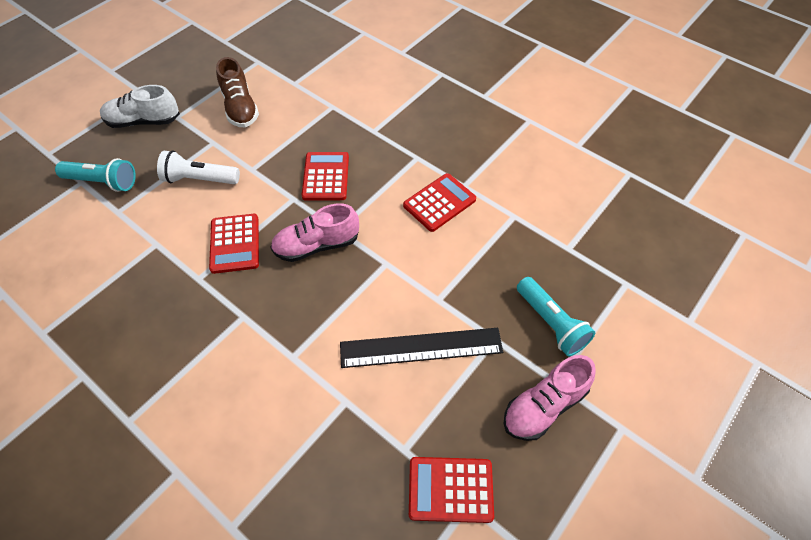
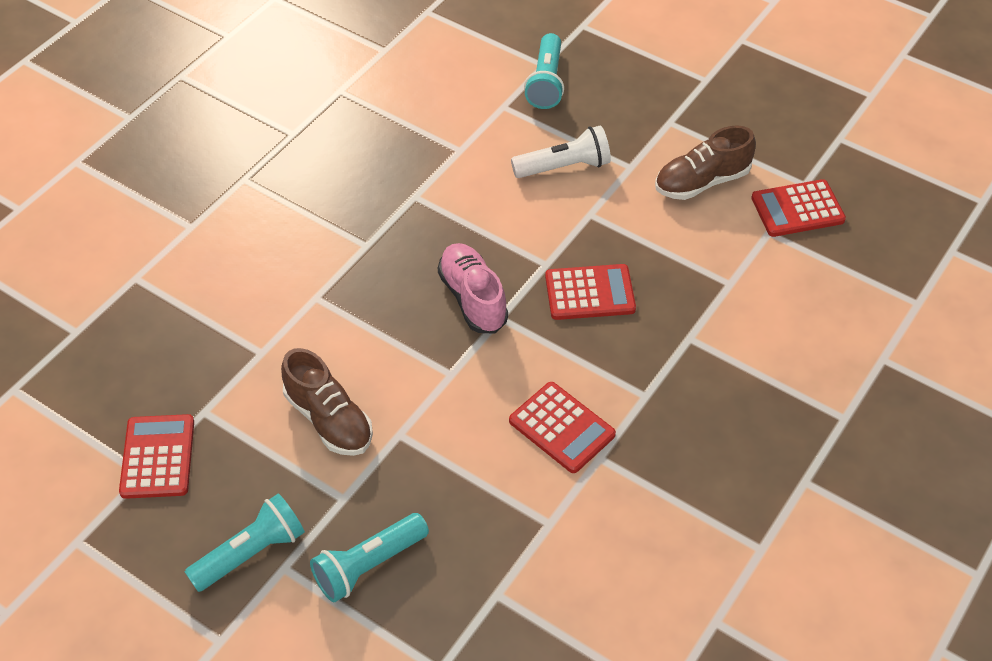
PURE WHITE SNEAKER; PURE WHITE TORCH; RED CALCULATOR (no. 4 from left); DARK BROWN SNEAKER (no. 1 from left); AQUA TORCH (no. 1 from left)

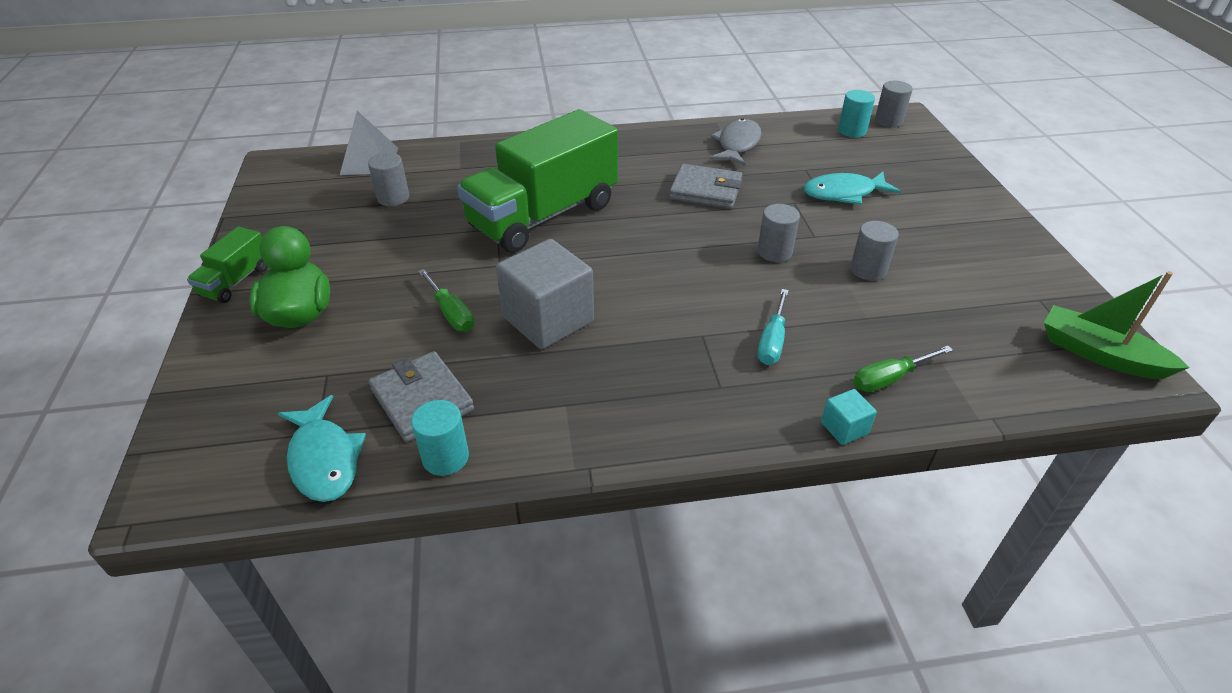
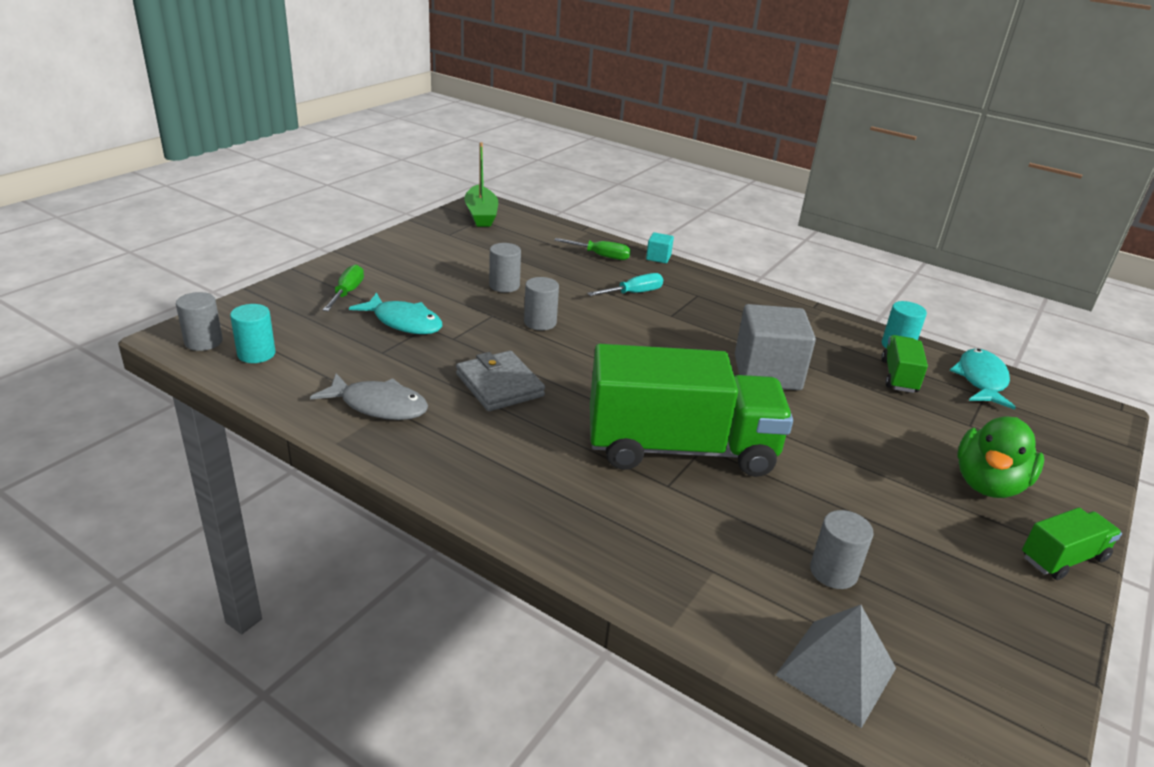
LEAF-GREEN LORRY (no. 2 from left); LEAF-GREEN FLAT SCREWDRIVER (no. 1 from left); ASH-GREY TOY FISH

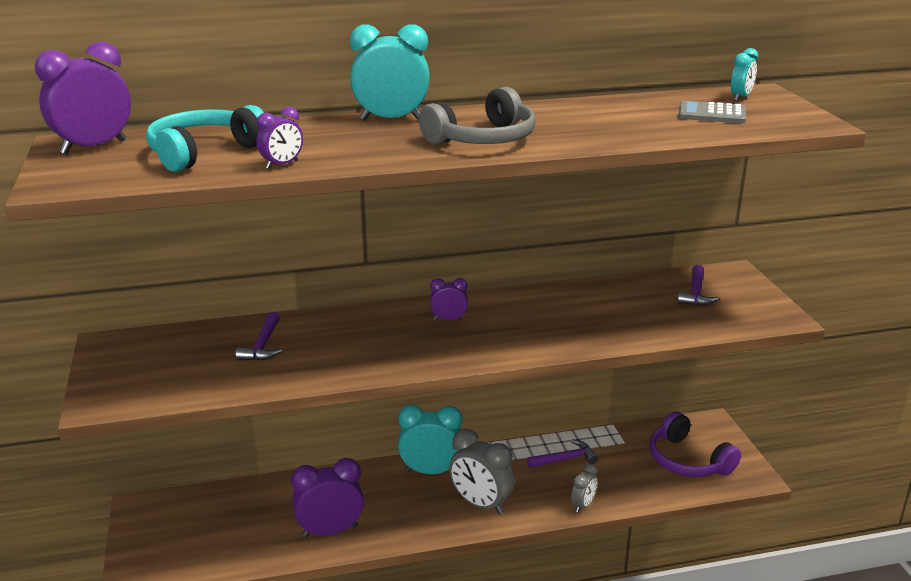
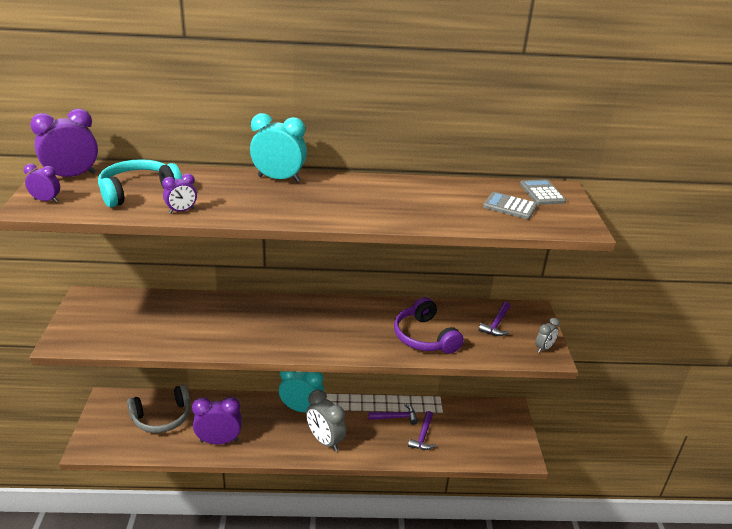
PURPLE HAMMER (no. 2 from left); ASH-GREY OVER-EAR HEADPHONES; PURPLE ALARM CLOCK (no. 1 from left); ASH-GREY ALARM CLOCK (no. 2 from left); PURPLE OVER-EAR HEADPHONES; ASH-GREY CALCULATOR (no. 2 from left)

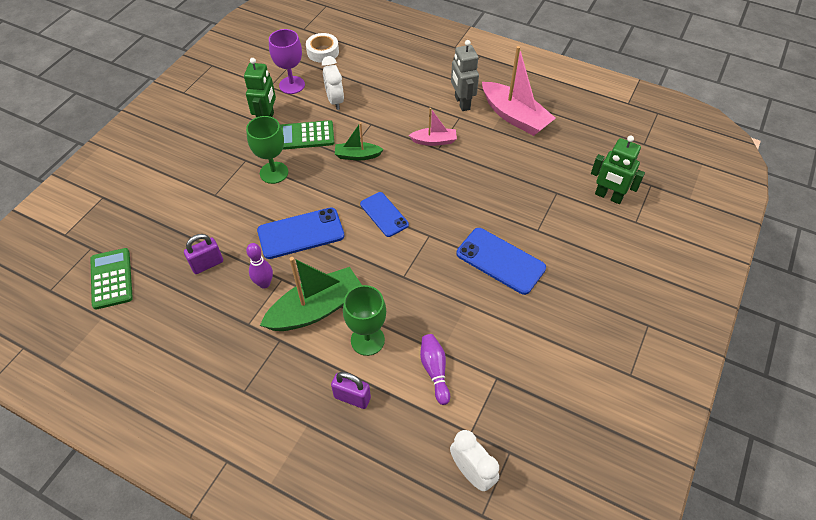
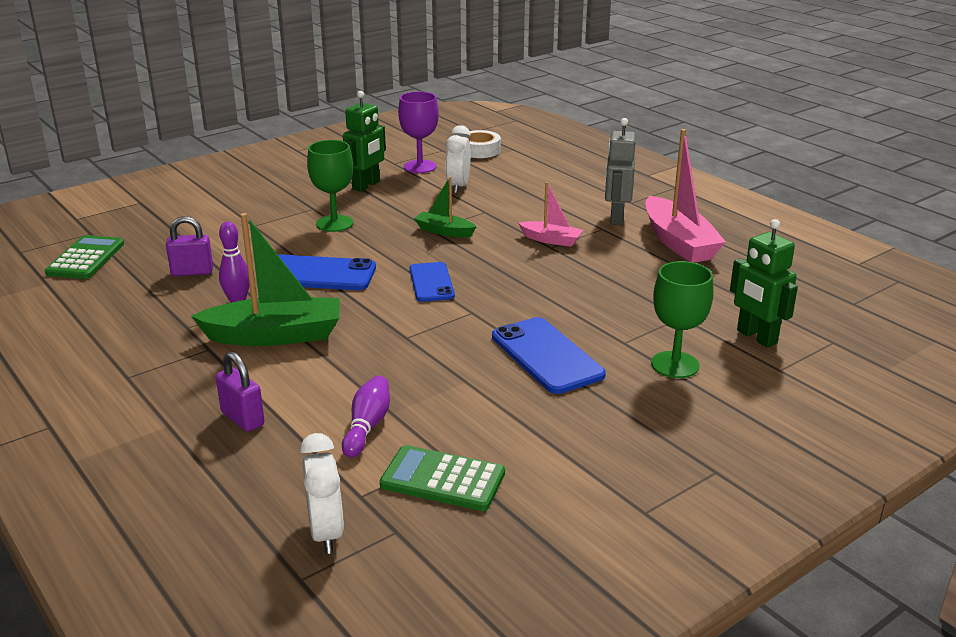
LEAF-GREEN CALCULATOR (no. 2 from left); LEAF-GREEN GOBLET (no. 2 from left)

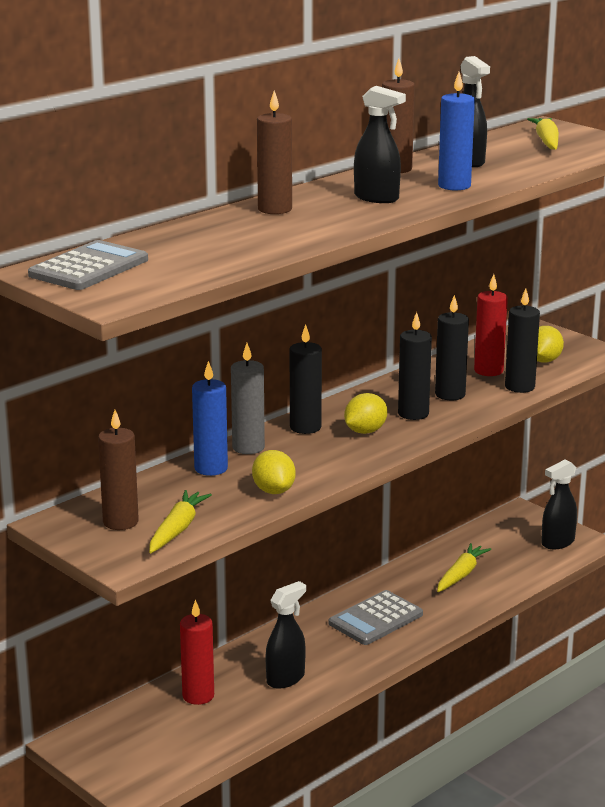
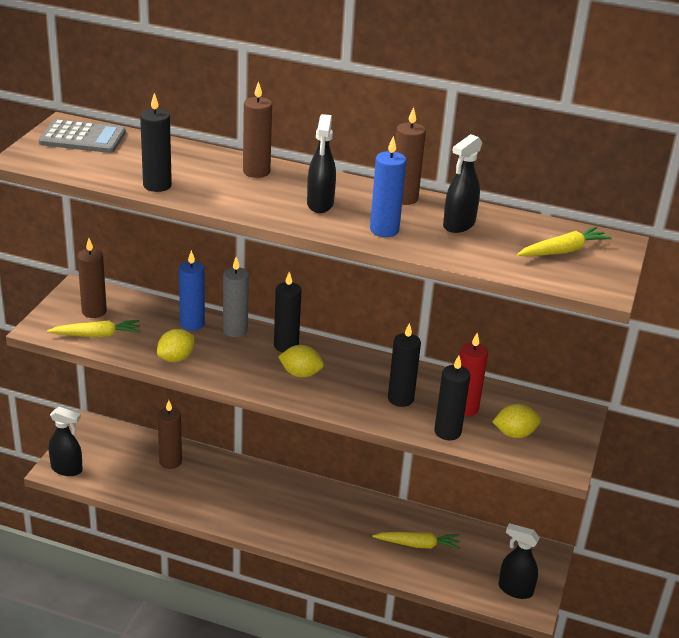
DARK BROWN PILLAR CANDLE (no. 2 from left); BLACK SPRAY CLEANER (no. 1 from left); ASH-GREY CALCULATOR (no. 2 from left in the first image); BLACK PILLAR CANDLE (no. 1 from left)

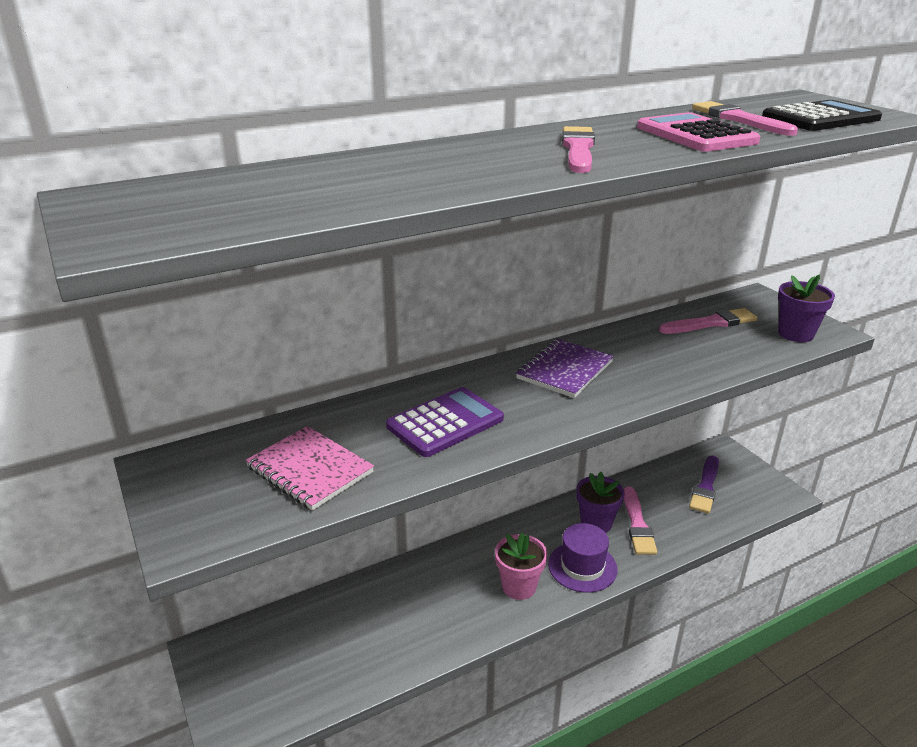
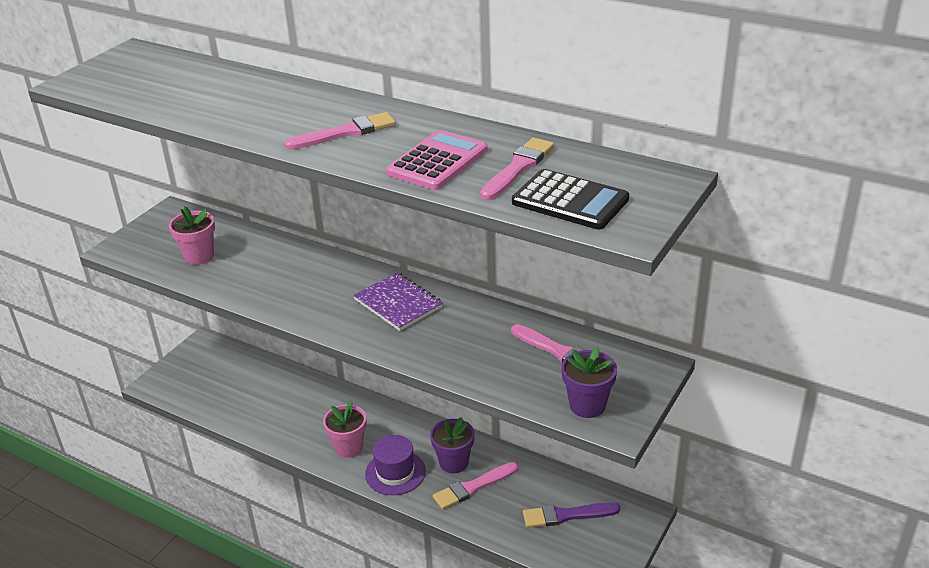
ROSY POTTED PLANT (no. 1 from left); PURPLE CALCULATOR; PURPLE EXERCISE BOOK

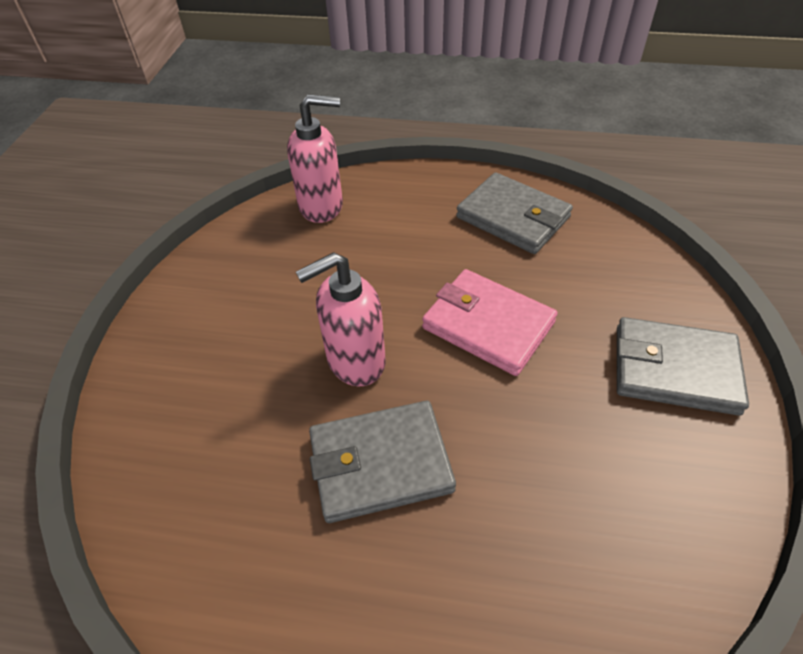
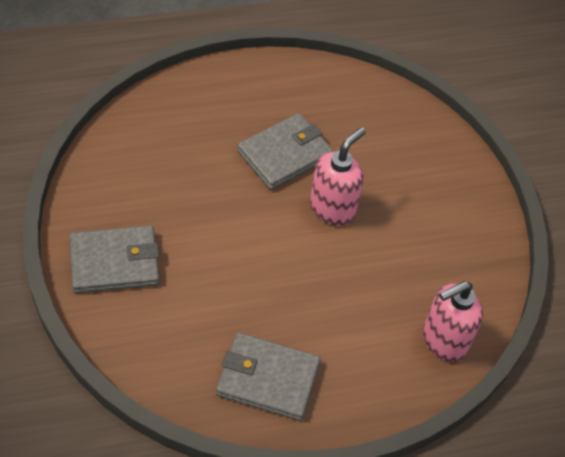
ROSY BILLFOLD

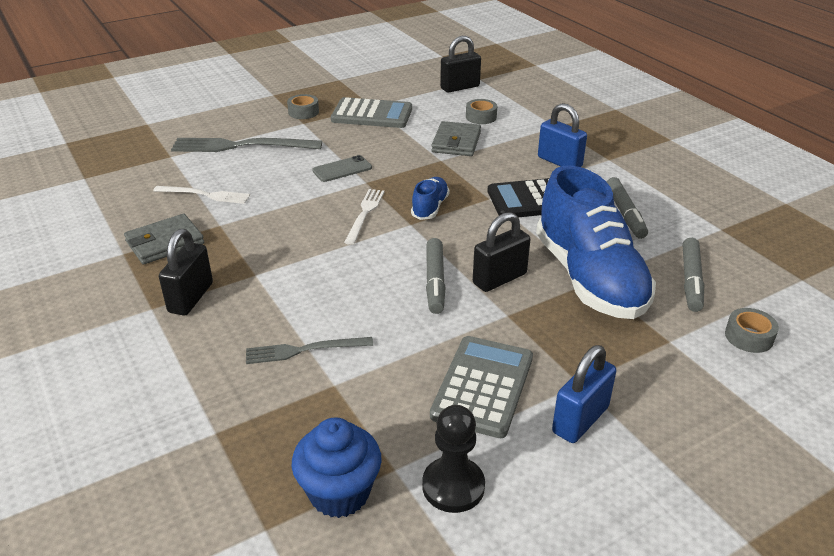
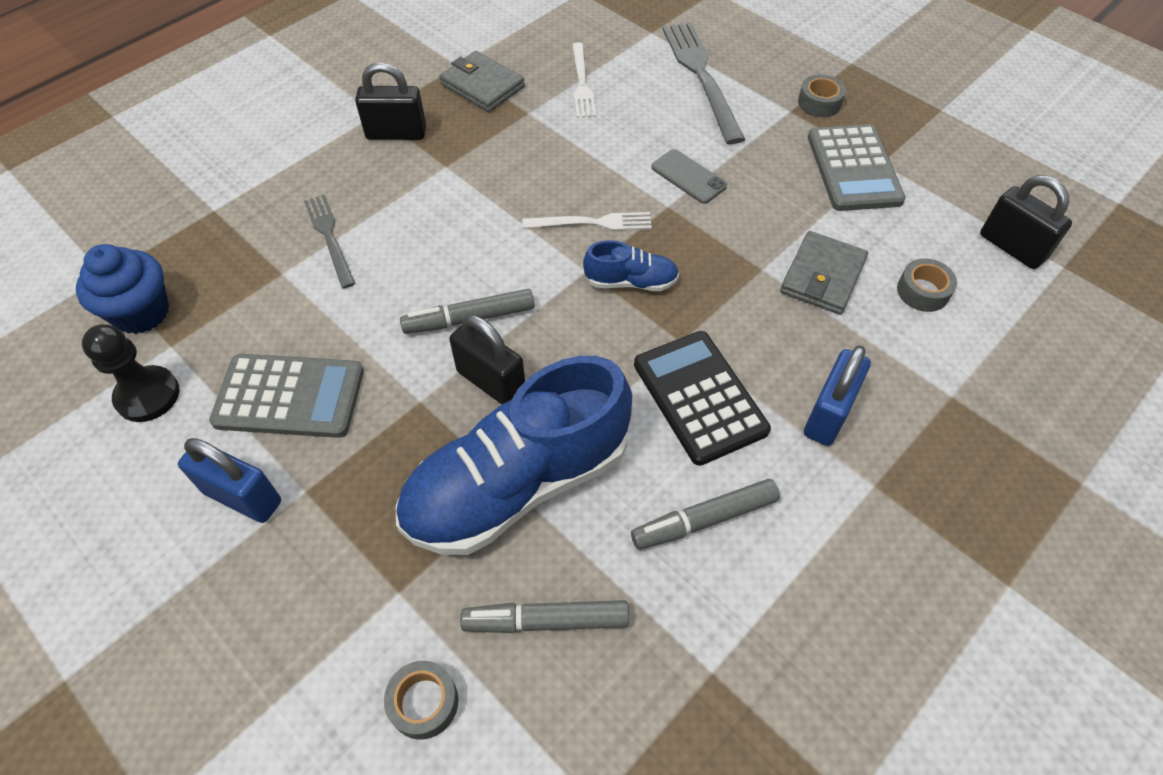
ASH-GREY BILLFOLD (no. 2 from left)

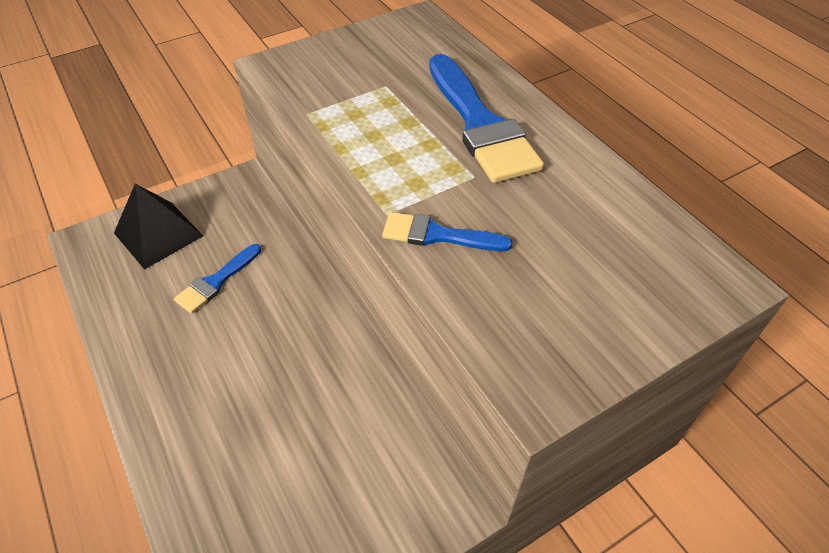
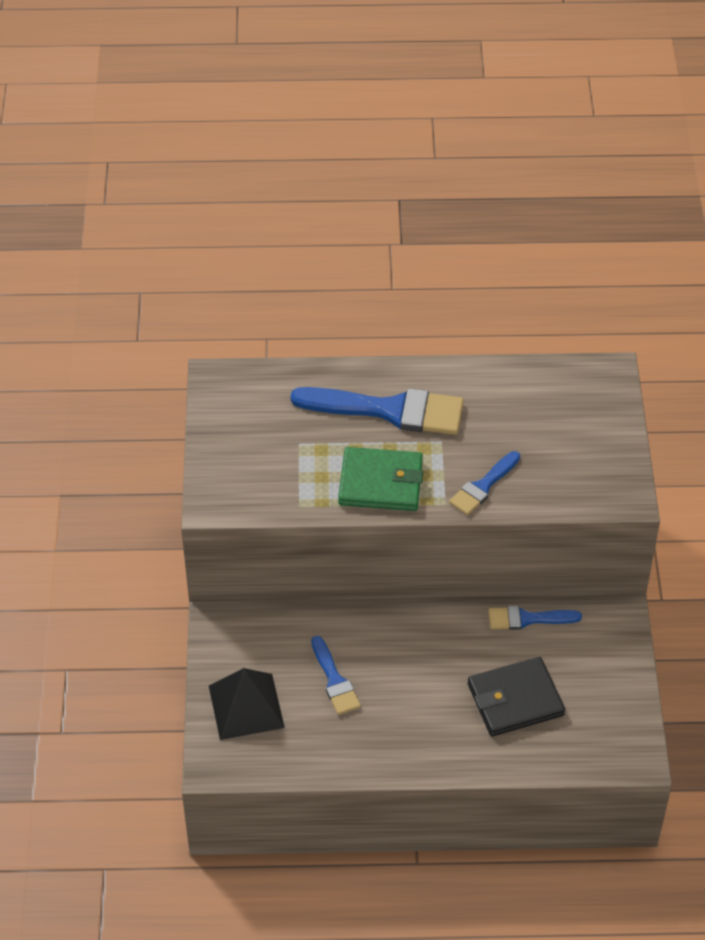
LEAF-GREEN BILLFOLD; BLACK BILLFOLD; ROYAL BLUE PAINTBRUSH (no. 4 from left)

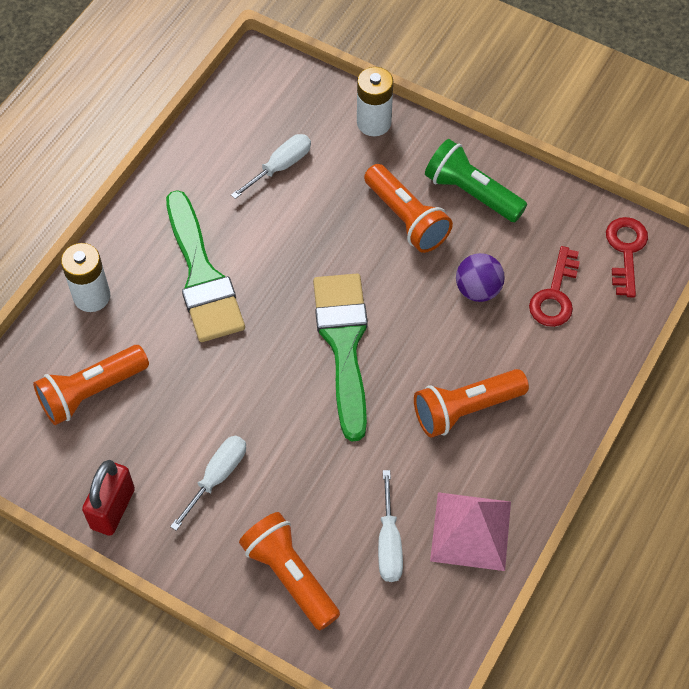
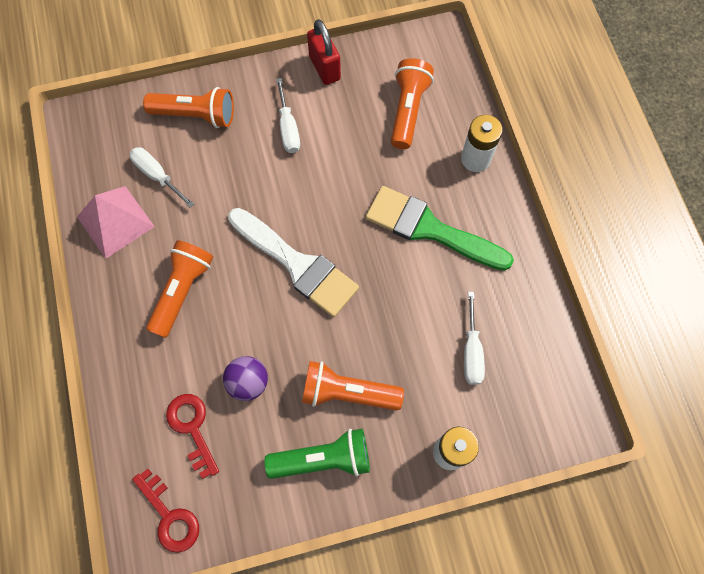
PURE WHITE PAINTBRUSH

